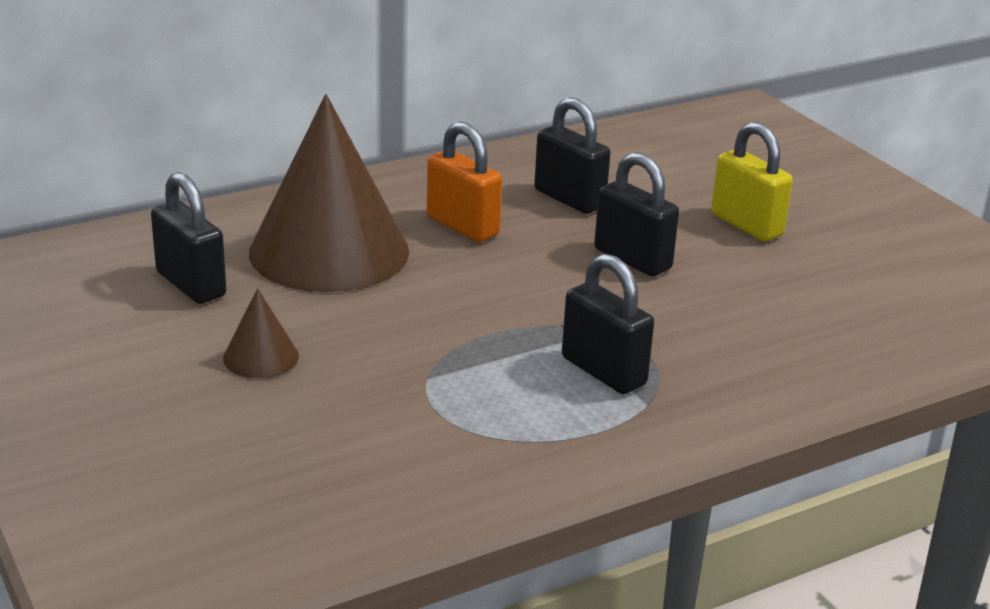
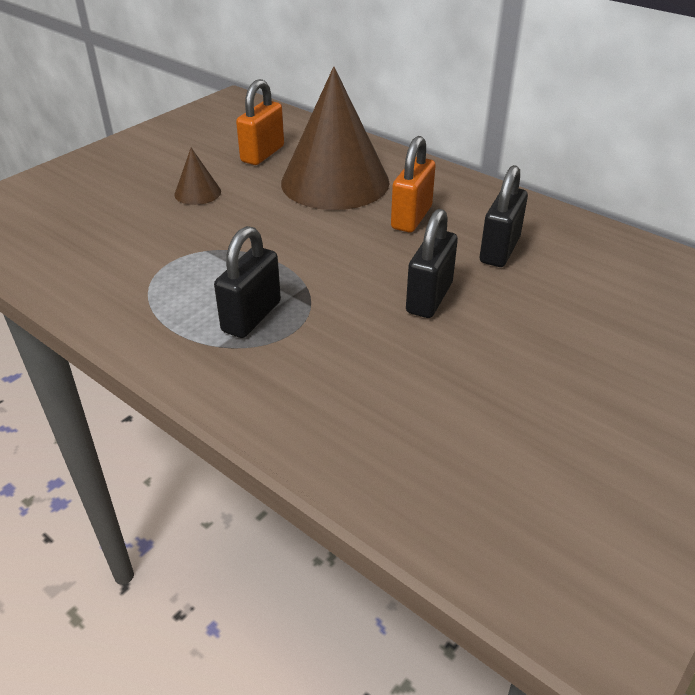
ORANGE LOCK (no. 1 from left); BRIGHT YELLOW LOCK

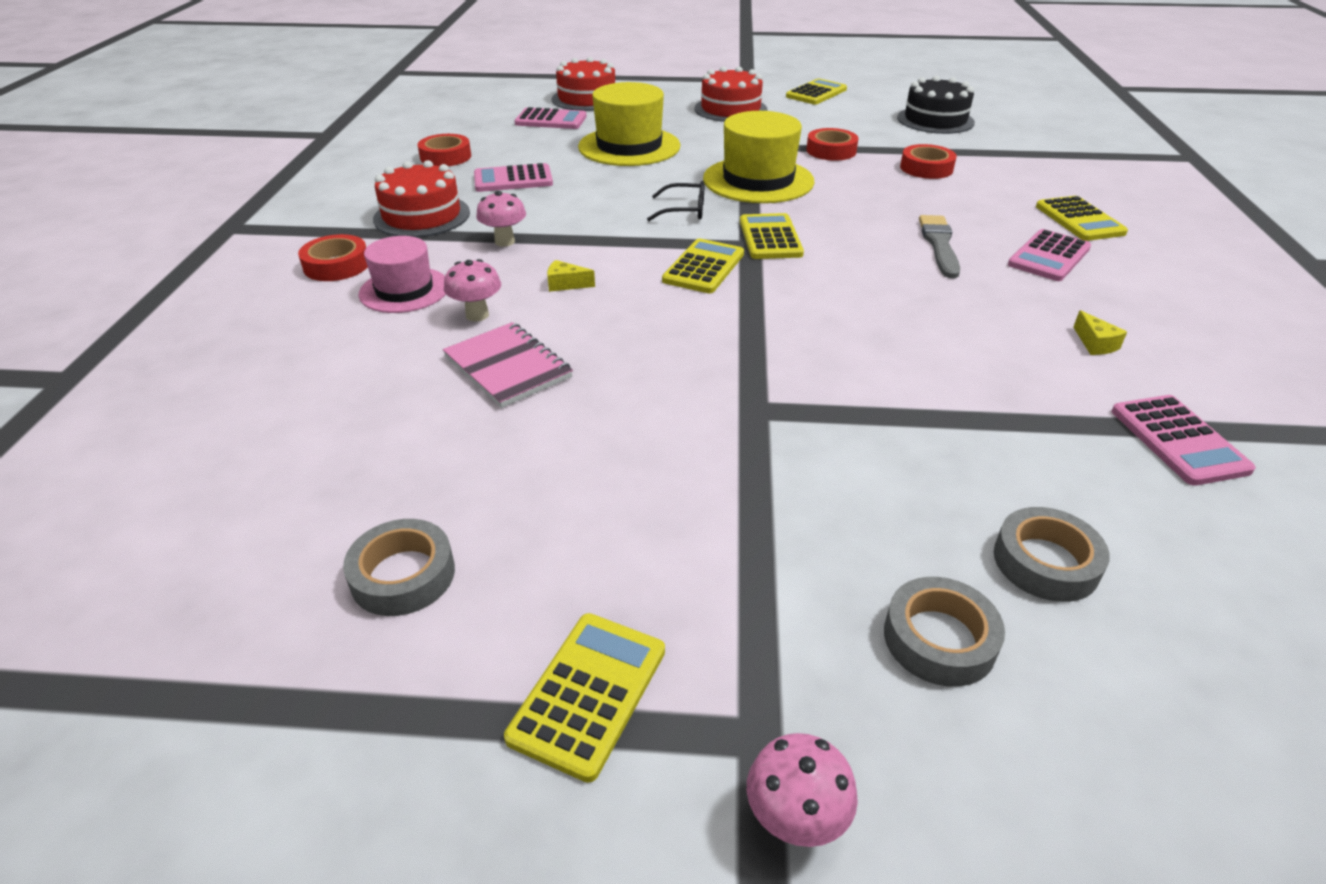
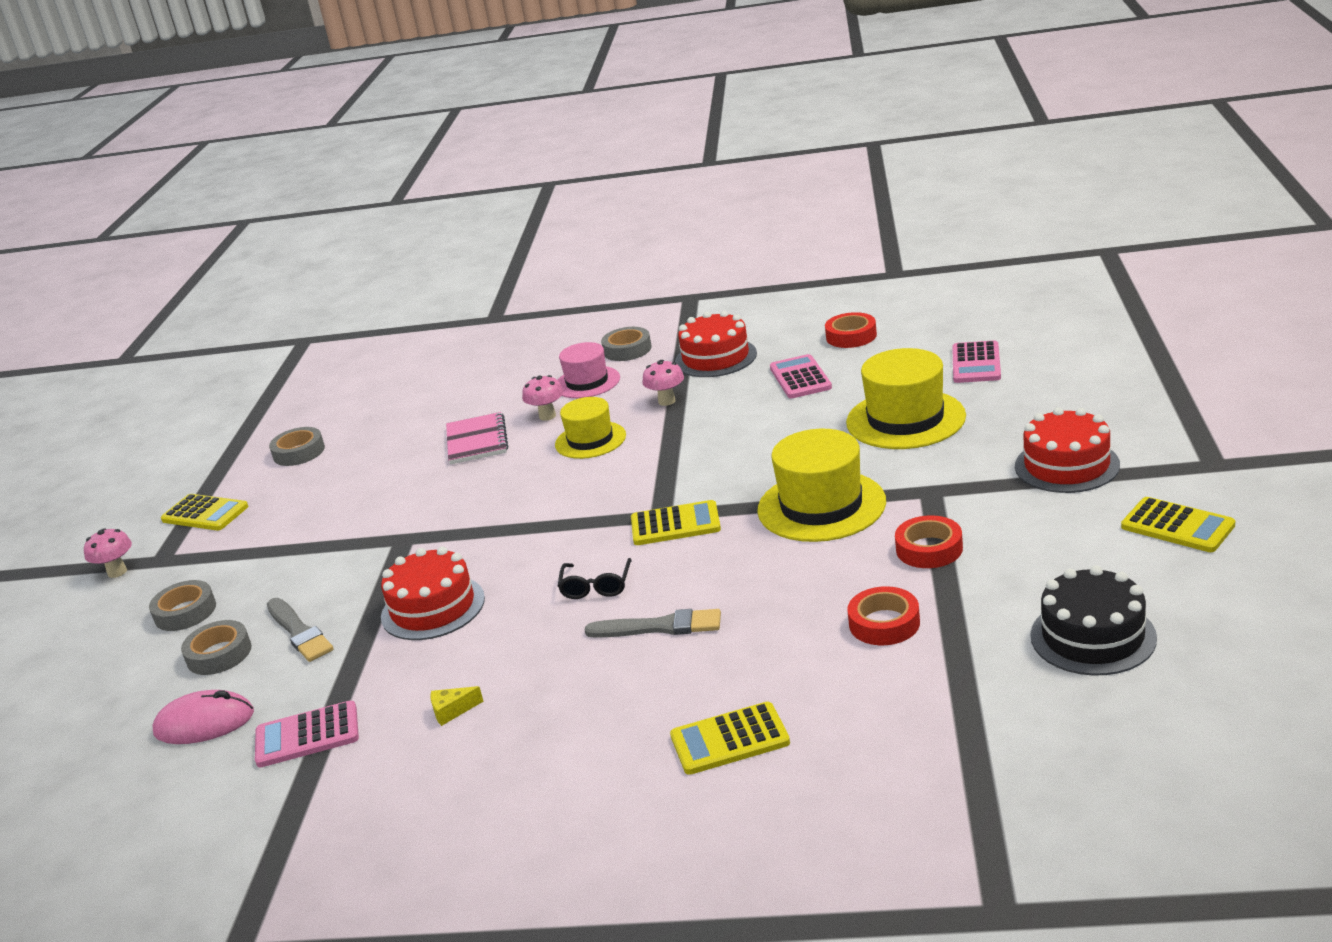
ASH-GREY TAPE (no. 4 from left); ROSY EXERCISE BOOK; BRIGHT YELLOW TALL HAT (no. 1 from left); RED CAKE (no. 1 from left); BLACK EYEGLASSES; BRIGHT YELLOW CALCULATOR (no. 2 from left in the first image); ROSY CALCULATOR (no. 3 from left in the first image); ROSY COMPUTER MOUSE; ASH-GREY PAINTBRUSH (no. 1 from left)

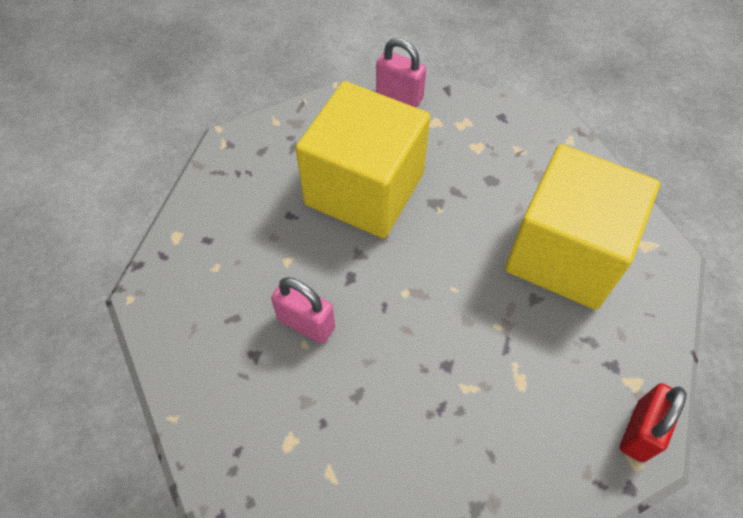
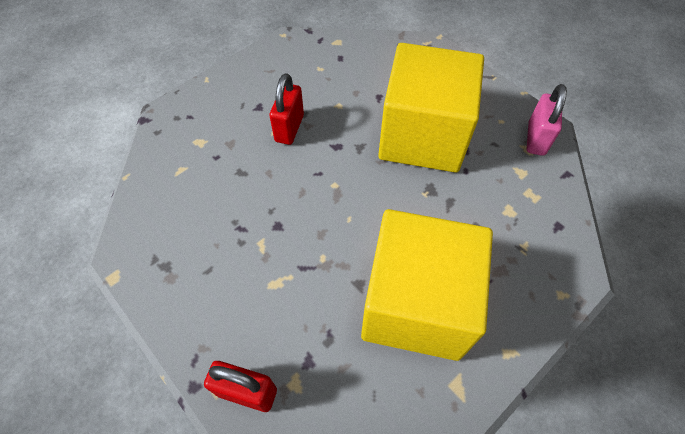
RED LOCK (no. 2 from left)

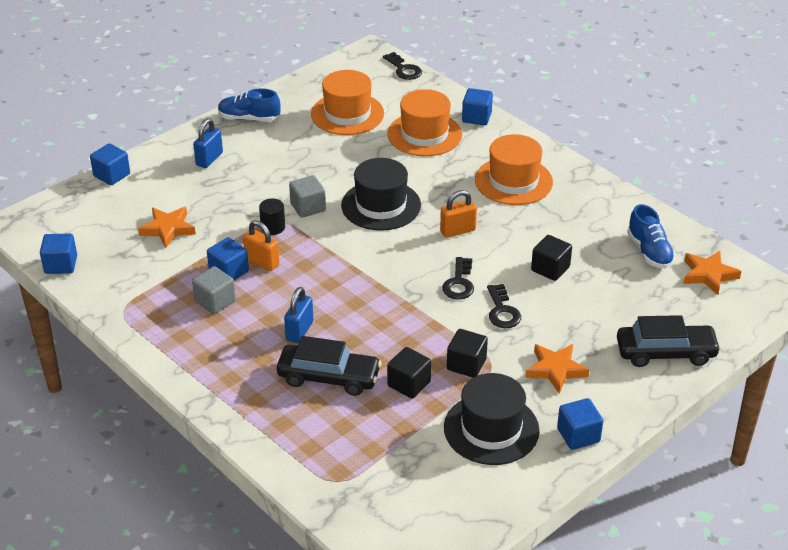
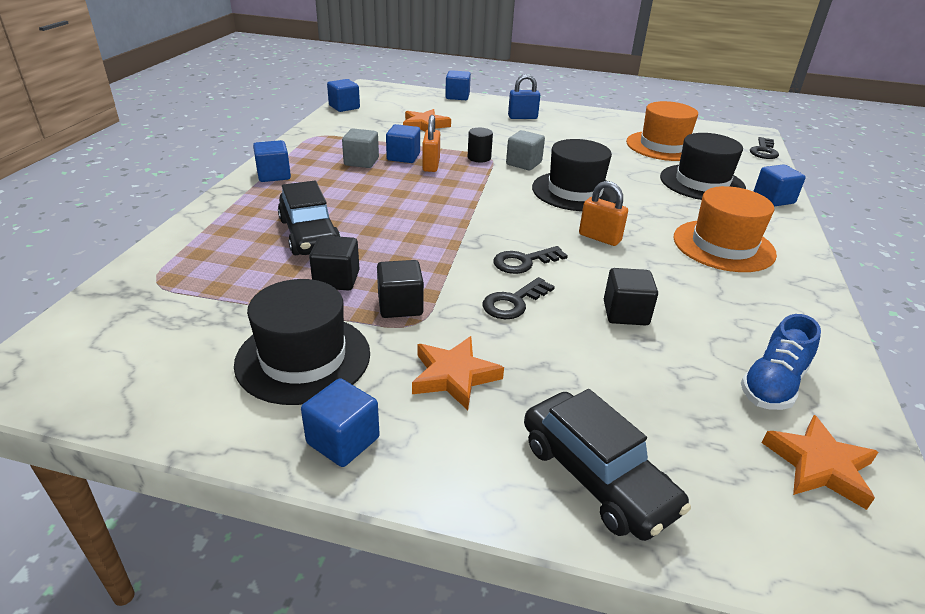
ROYAL BLUE SNEAKER (no. 1 from left in the first image); ROYAL BLUE LOCK (no. 2 from left in the first image); BLACK TALL HAT (no. 3 from left); ROYAL BLUE CUBE (no. 1 from left)

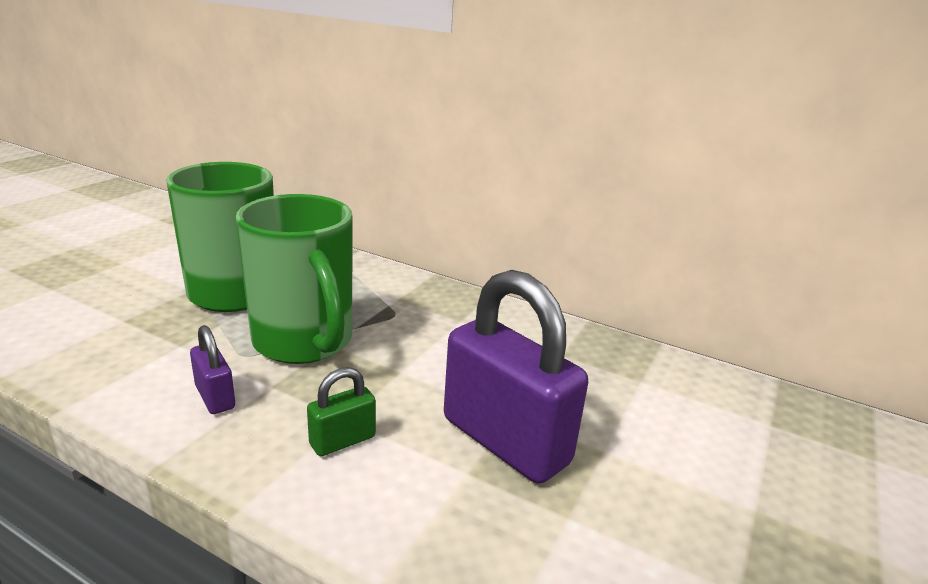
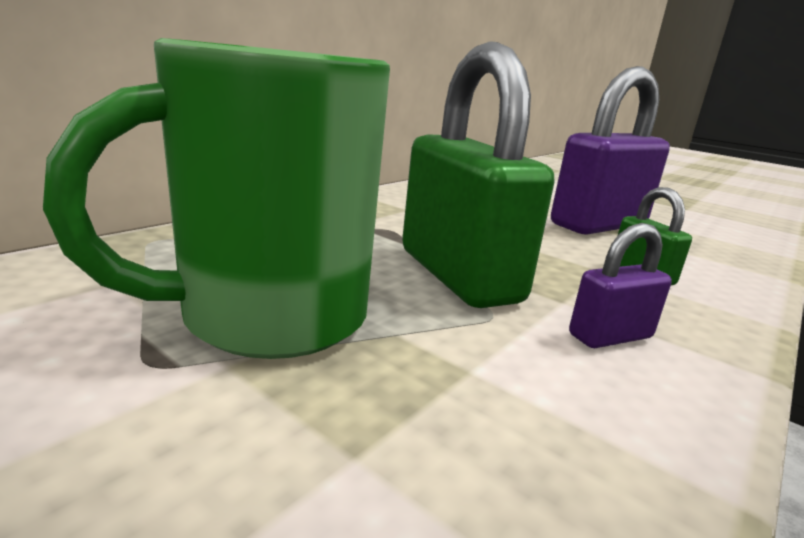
LEAF-GREEN LOCK (no. 1 from left)

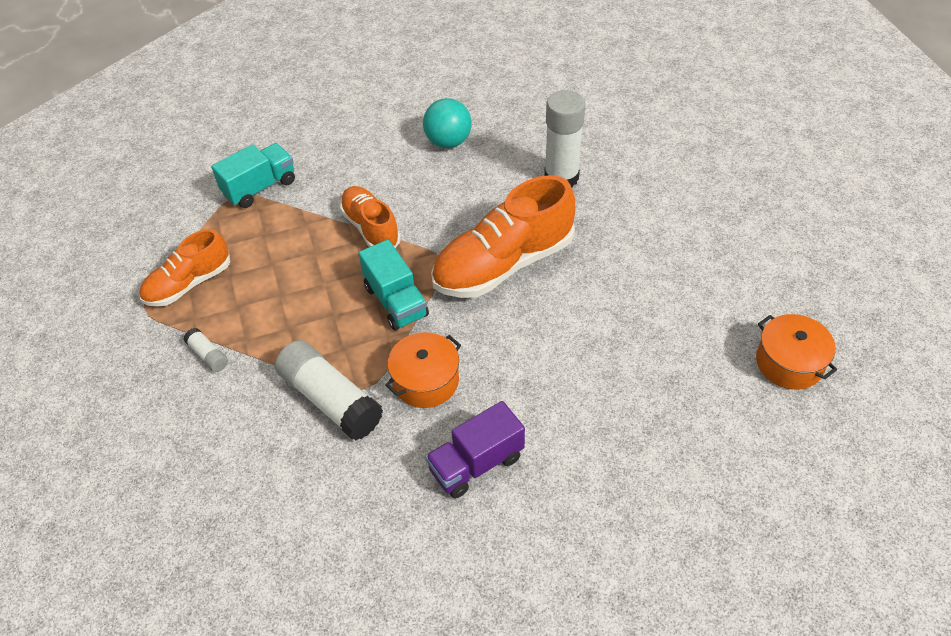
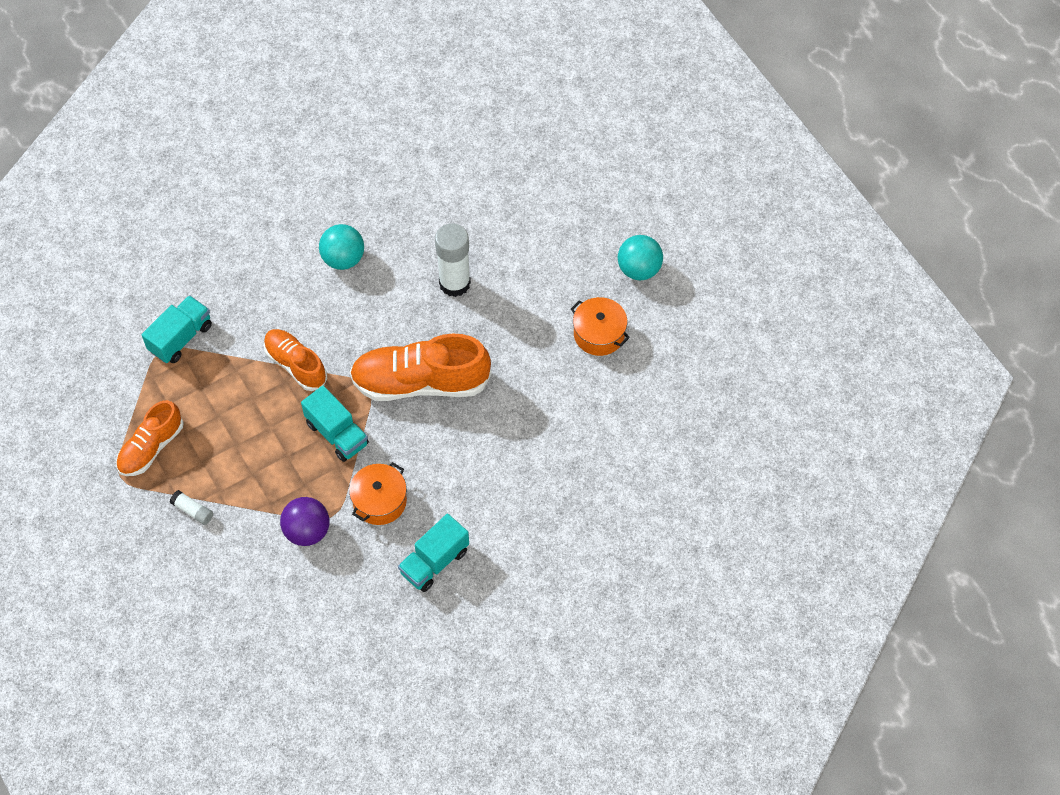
PURPLE PLAY BALL; AQUA LORRY (no. 3 from left); ORANGE SNEAKER (no. 3 from left); ORANGE POT (no. 2 from left); AQUA PLAY BALL (no. 2 from left)

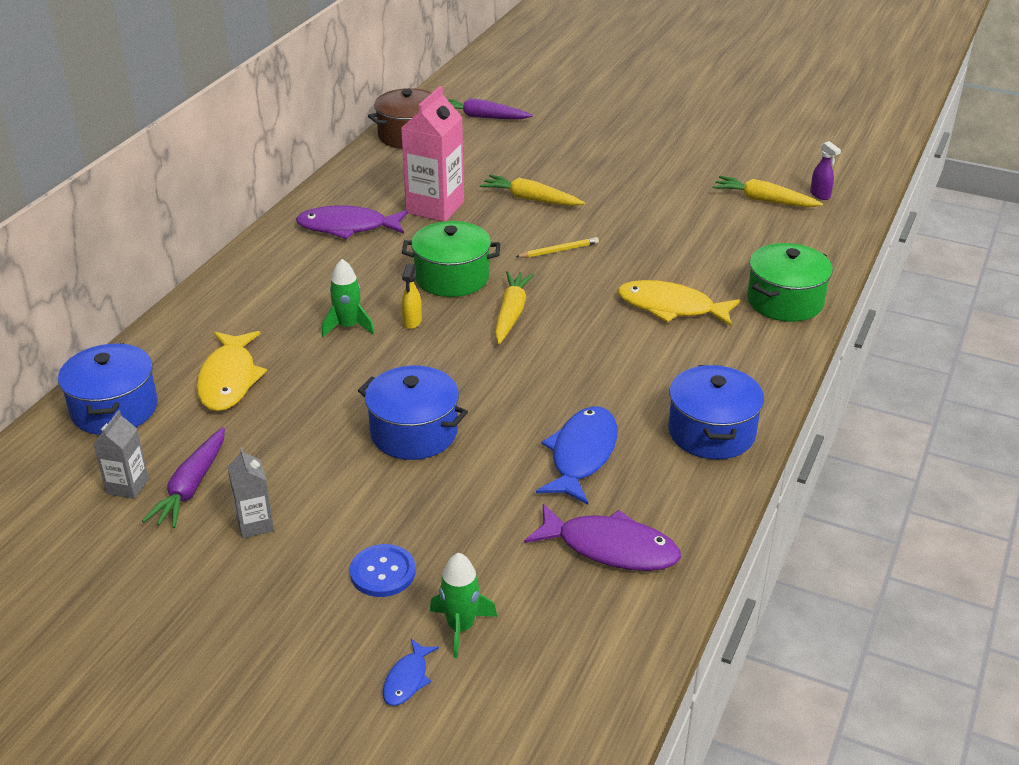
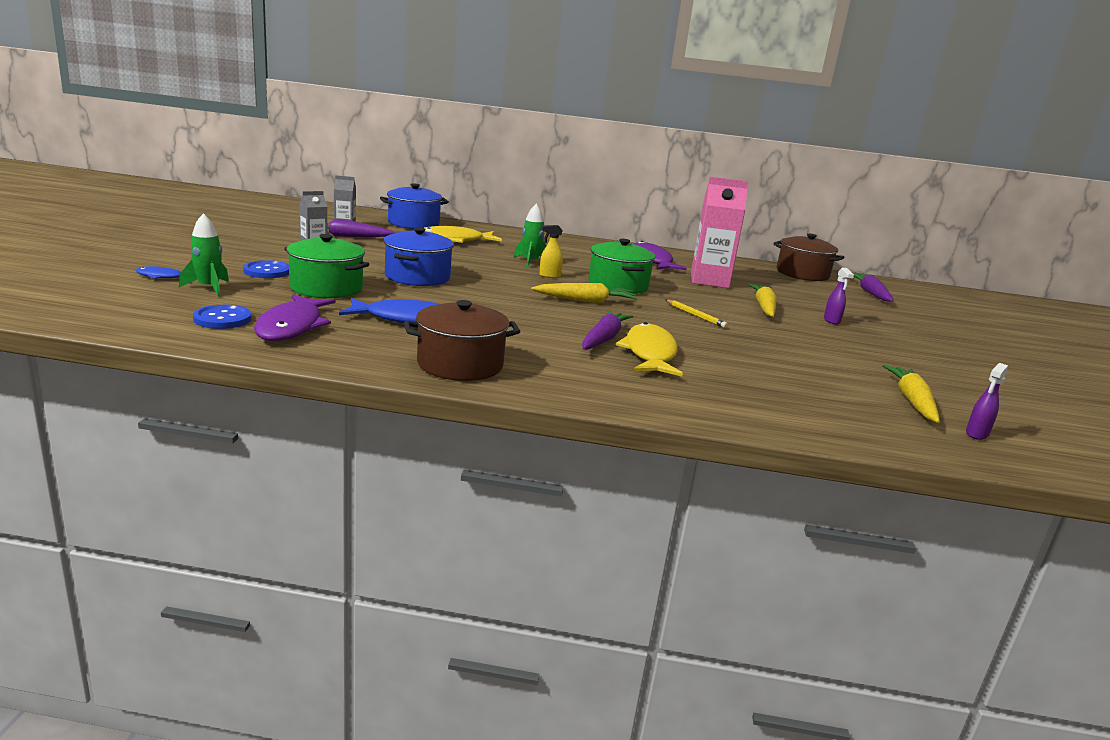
DARK BROWN POT (no. 1 from left); LEAF-GREEN POT (no. 1 from left); ROYAL BLUE SEWING BUTTON (no. 1 from left); PURPLE TOY CARROT (no. 2 from left); PURPLE SPRAY CLEANER (no. 1 from left)

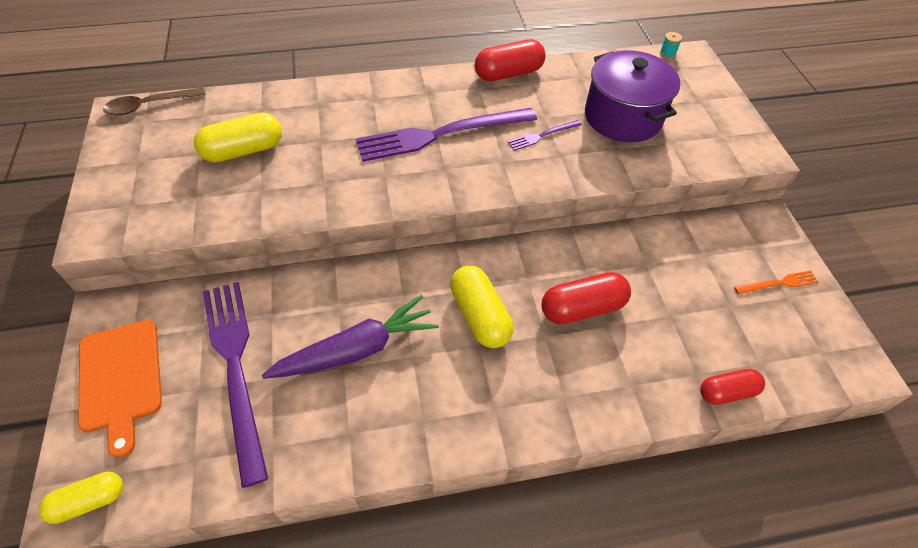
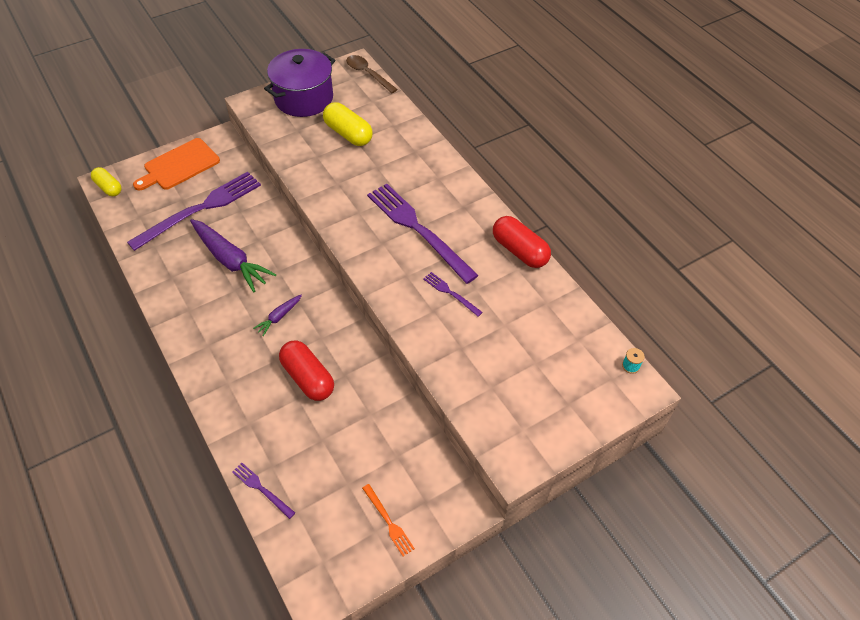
PURPLE TOY CARROT (no. 2 from left); PURPLE POT; PURPLE TABLE FORK (no. 2 from left)

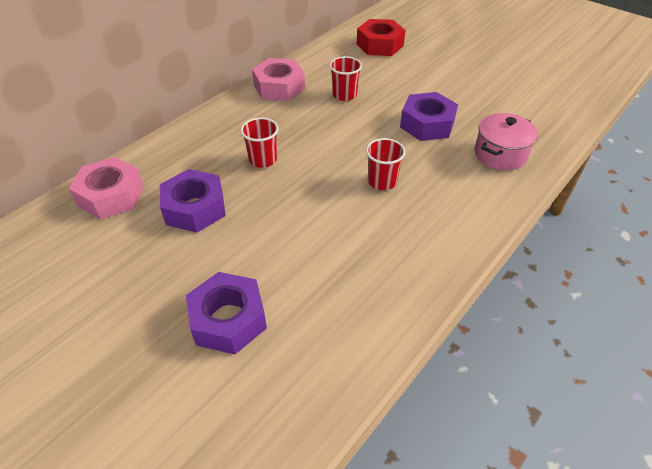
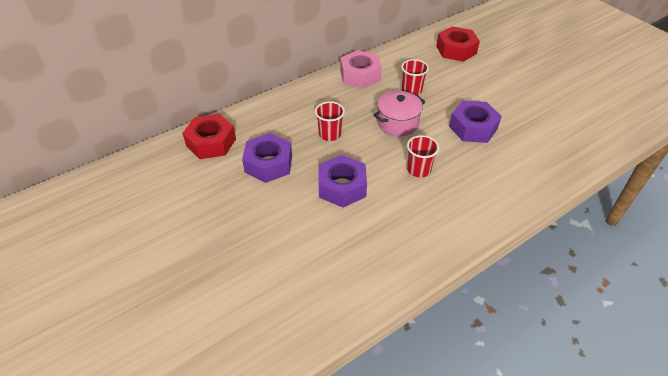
RED HEX NUT (no. 1 from left); PURPLE HEX NUT (no. 2 from left); ROSY POT

